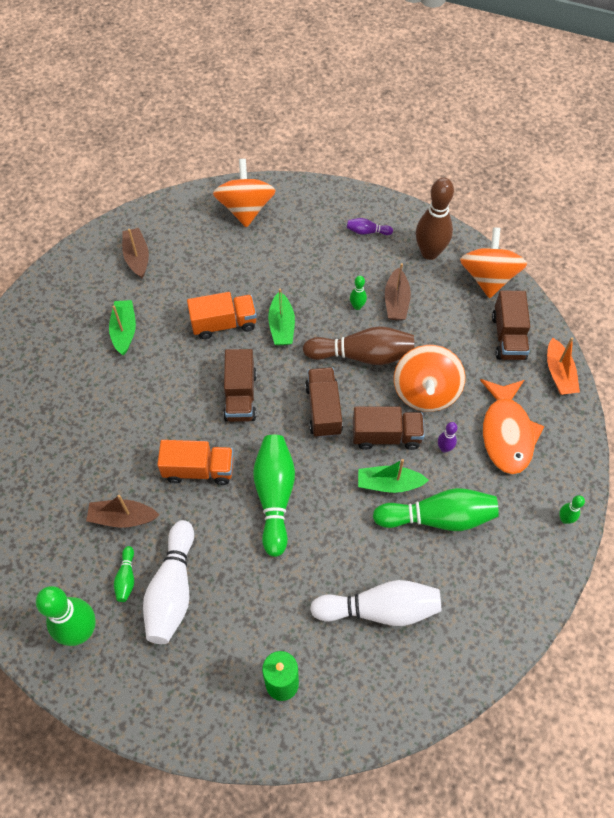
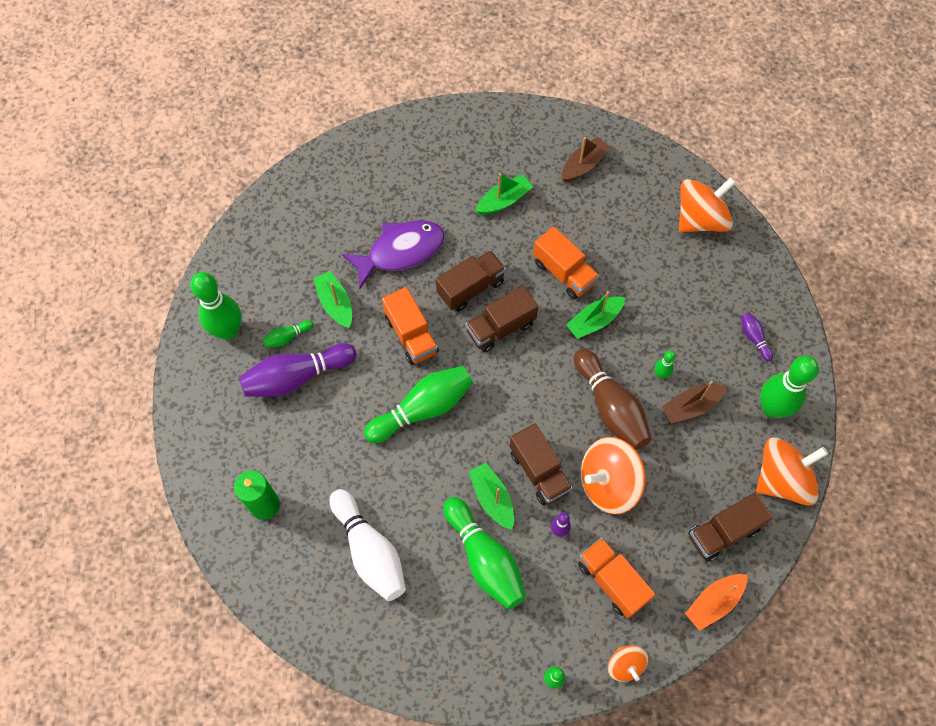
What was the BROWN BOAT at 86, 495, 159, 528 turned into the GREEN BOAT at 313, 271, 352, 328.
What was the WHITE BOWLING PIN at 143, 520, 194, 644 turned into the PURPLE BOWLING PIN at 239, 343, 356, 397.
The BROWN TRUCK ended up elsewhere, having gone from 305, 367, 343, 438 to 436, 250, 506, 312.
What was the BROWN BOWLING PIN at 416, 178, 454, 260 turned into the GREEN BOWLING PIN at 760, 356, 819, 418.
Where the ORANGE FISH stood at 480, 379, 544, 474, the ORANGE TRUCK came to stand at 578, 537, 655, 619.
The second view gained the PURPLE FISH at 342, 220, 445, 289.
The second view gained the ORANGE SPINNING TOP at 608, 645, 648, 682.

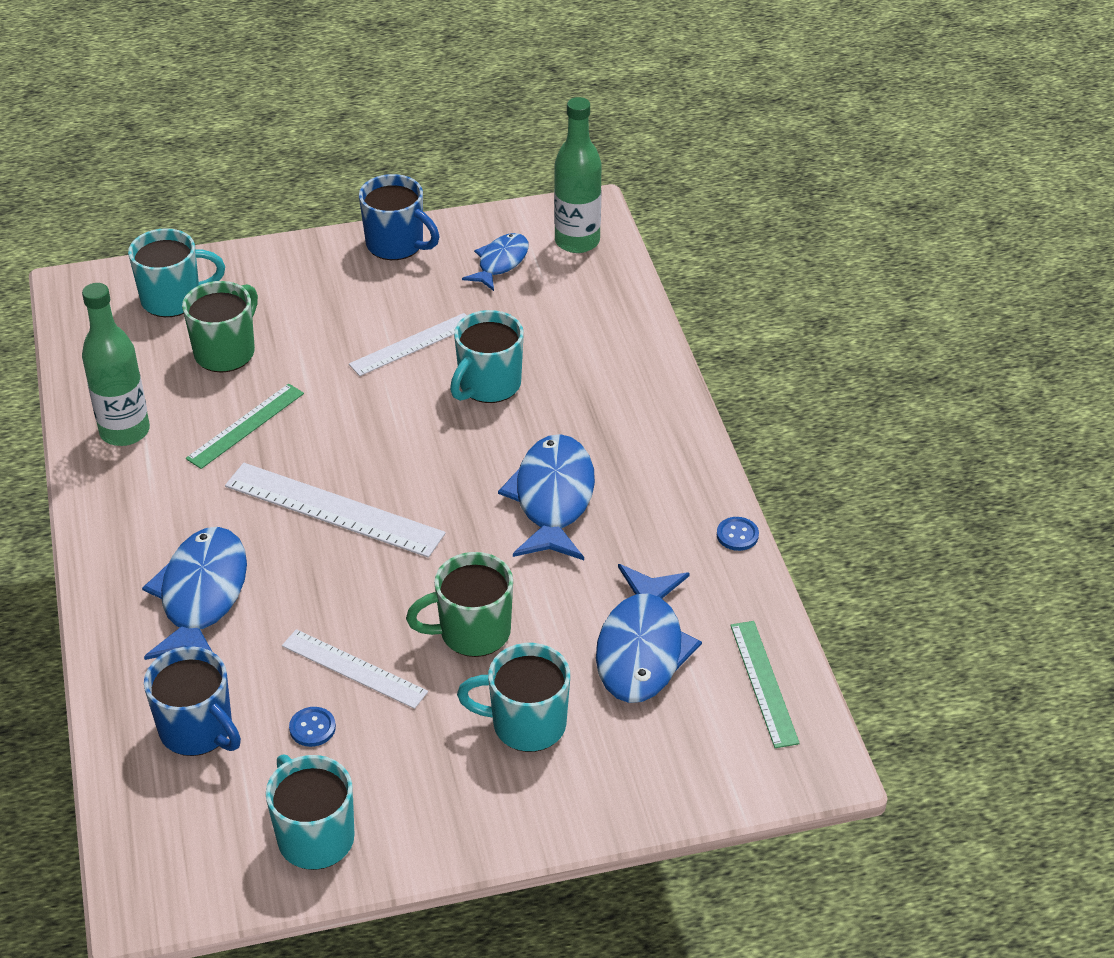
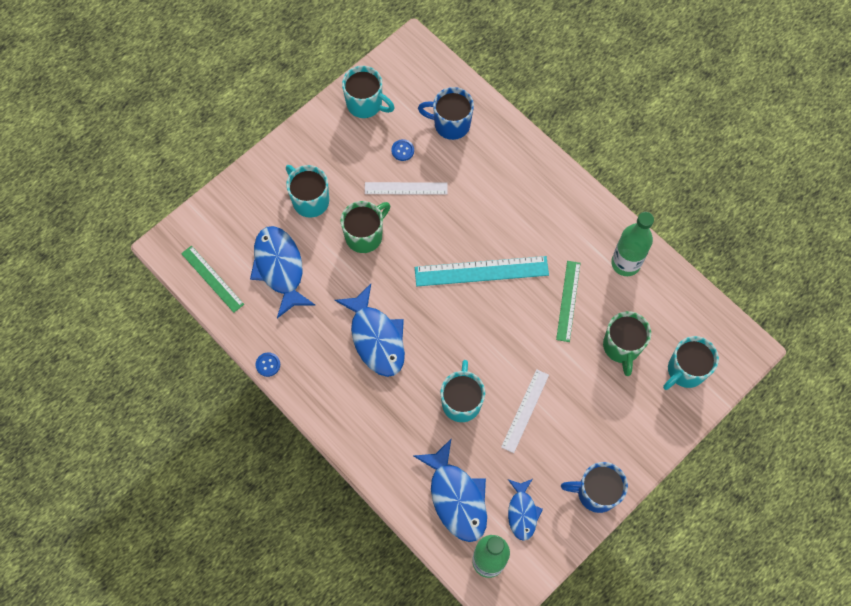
The BLUE FISH ended up elsewhere, having gone from 142, 527, 247, 660 to 414, 439, 487, 542.
What was the WHITE RULER at 225, 463, 446, 558 turned into the TURQUOISE RULER at 415, 256, 549, 286.
The TURQUOISE MUG at 457, 643, 570, 752 ended up facing another way, 105 degrees counterclockwise from before.

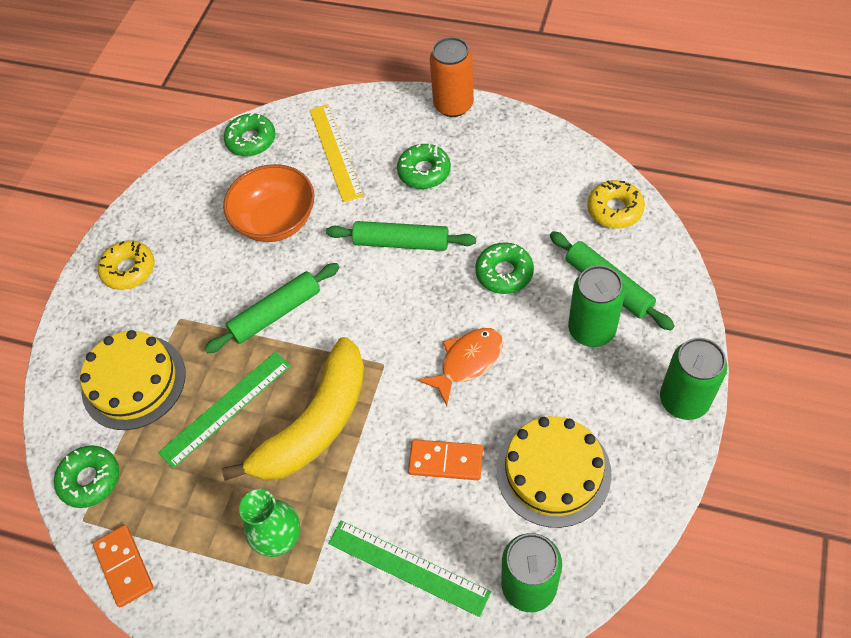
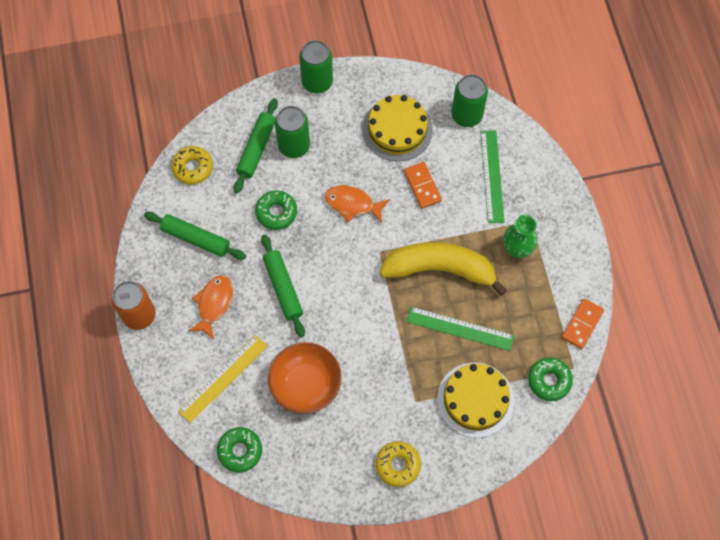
The GREEN ROLLING PIN ended up elsewhere, having gone from 204, 263, 340, 353 to 144, 212, 246, 260.
Where the GREEN DONUT stood at 397, 144, 451, 189, the ORANGE FISH came to stand at 188, 275, 233, 340.

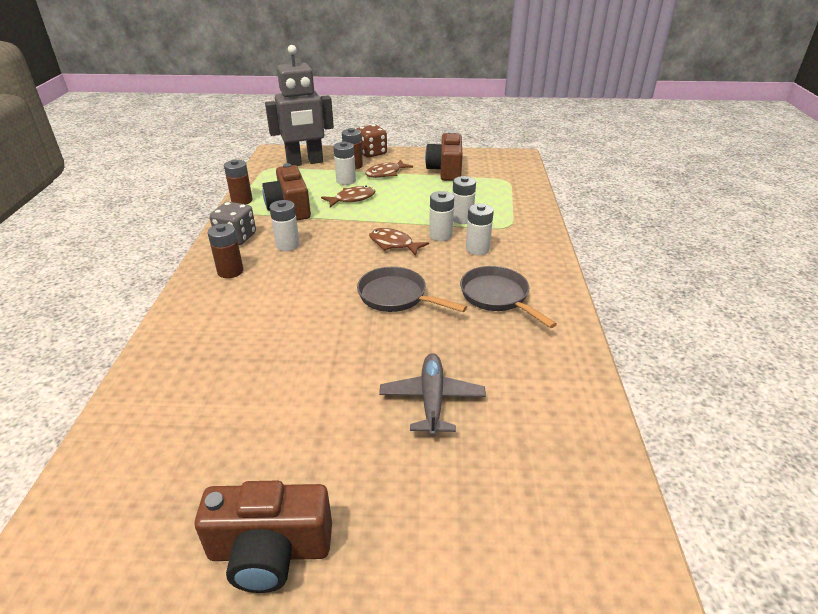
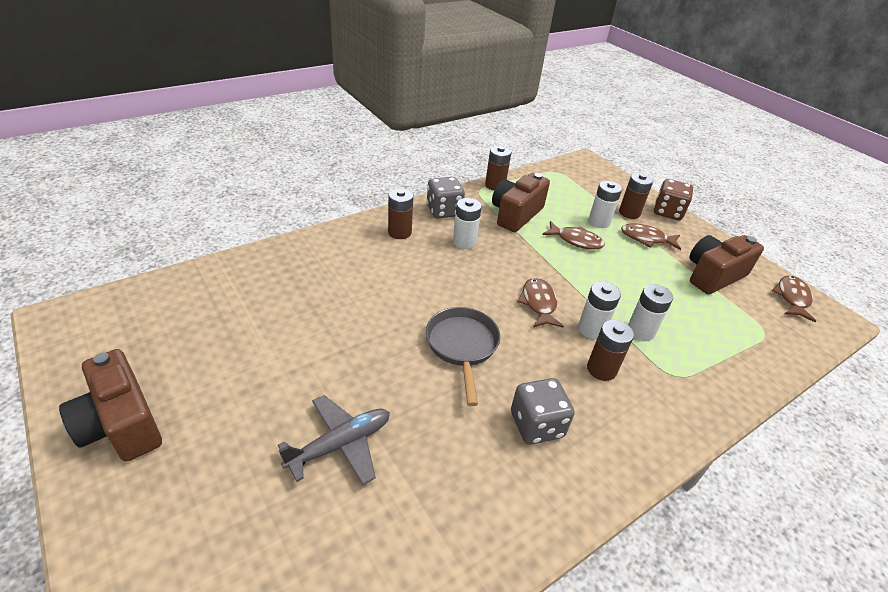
The second view lost the GREY ROBOT at 265, 45, 334, 166.
Where the GREY PAN stood at 460, 266, 557, 328, the GREY DICE came to stand at 511, 378, 575, 445.
What was the WHITE BATTERY at 466, 204, 494, 255 turned into the BROWN BATTERY at 587, 320, 634, 381.
The second view gained the BROWN FISH at 772, 275, 816, 322.

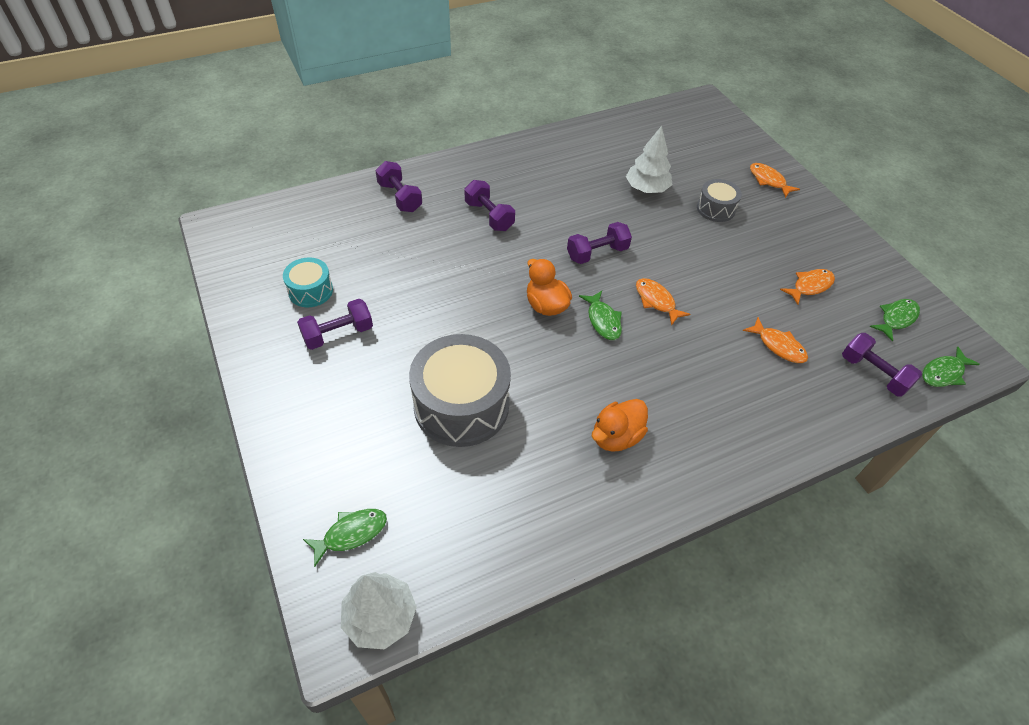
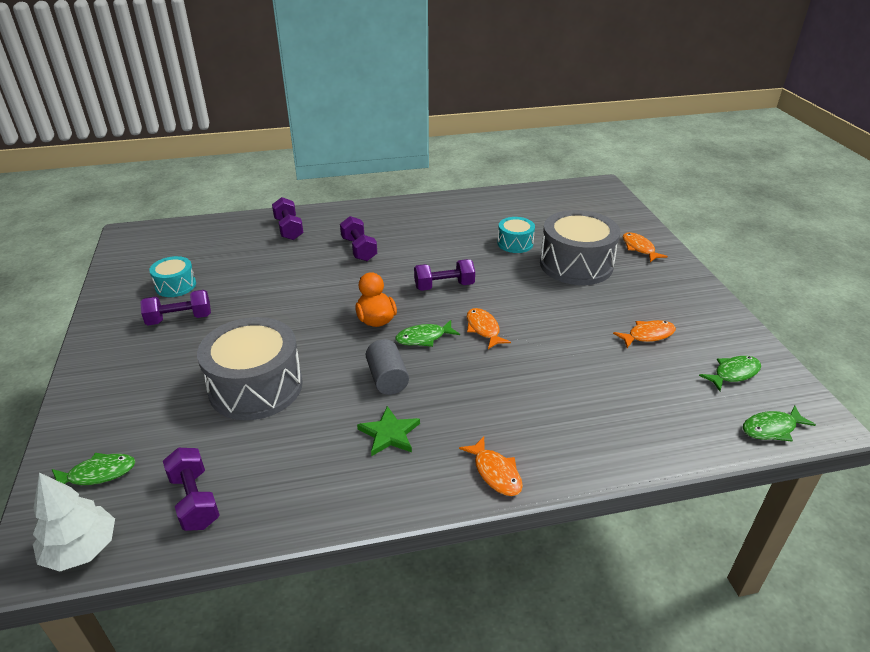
The GREEN FISH at 579, 291, 622, 340 ended up facing another way, 75 degrees clockwise from before.
Where the ORANGE DUCK stood at 592, 399, 648, 452, the GREEN STAR came to stand at 357, 406, 420, 456.
Where the WHITE TREE stood at 626, 126, 672, 193, the TURQUOISE DRUM came to stand at 497, 217, 535, 253.
The size of the GREY DRUM at 697, 179, 742, 222 changed by a factor of 1.94.
The ORANGE FISH ended up elsewhere, having gone from 743, 317, 808, 363 to 459, 437, 523, 496.
The PURPLE DUMBBELL ended up elsewhere, having gone from 842, 333, 922, 397 to 163, 448, 220, 531.
The second view gained the GREY CYLINDER at 366, 339, 409, 395.

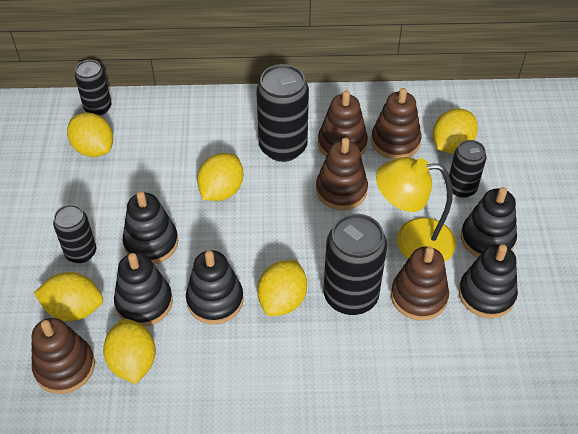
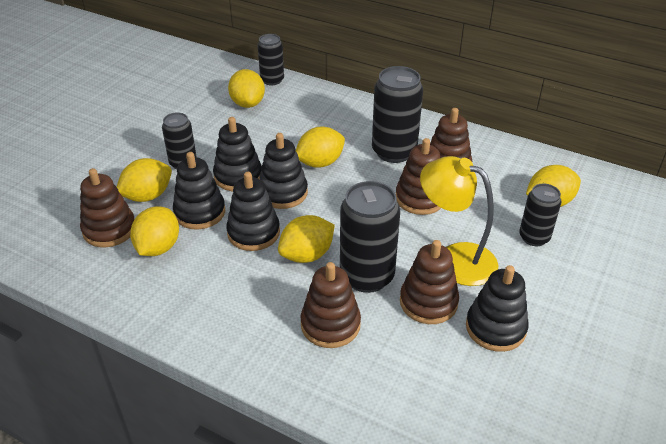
The YELLOW LEMON at 34, 272, 103, 321 ended up facing another way, 75 degrees counterclockwise from before.
The BROWN STACKING TOY ended up elsewhere, having gone from 371, 88, 422, 159 to 300, 262, 361, 348.
The BLACK STACKING TOY ended up elsewhere, having gone from 461, 187, 517, 257 to 260, 133, 308, 209.

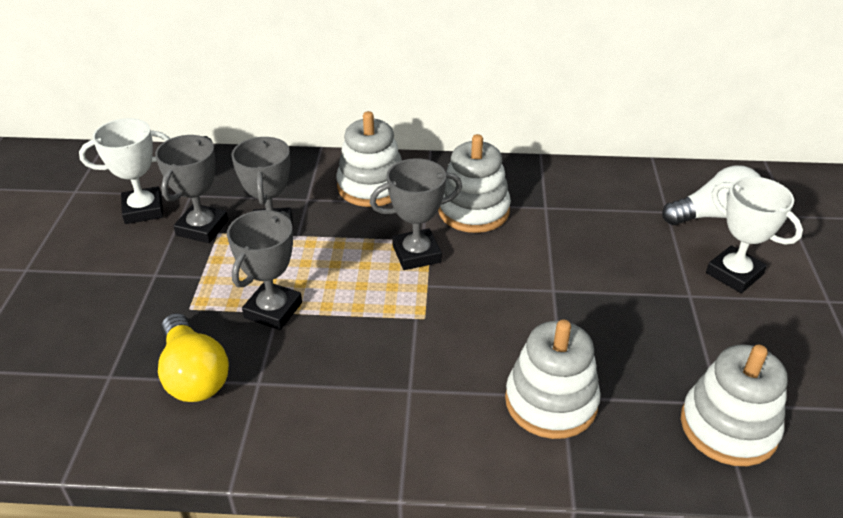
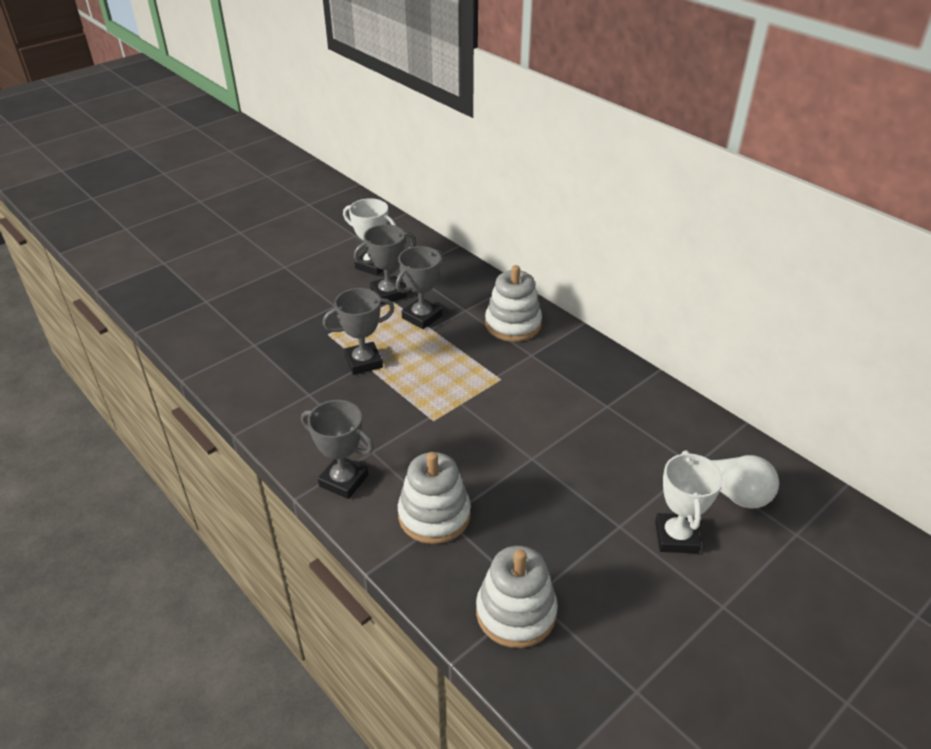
The second view lost the YELLOW LIGHT BULB at 158, 313, 229, 402.
The GREY TROPHY ended up elsewhere, having gone from 370, 158, 462, 270 to 301, 400, 374, 499.
The second view lost the WHITE STACKING TOY at 438, 134, 511, 233.

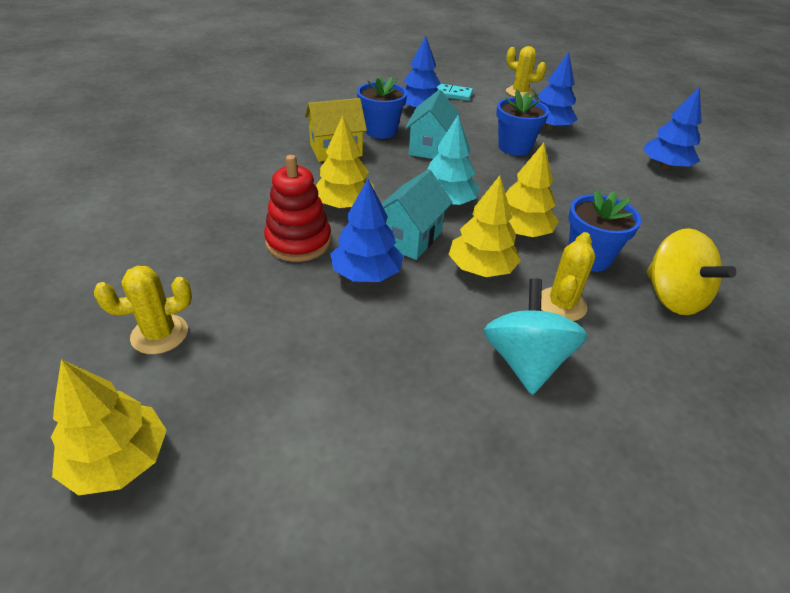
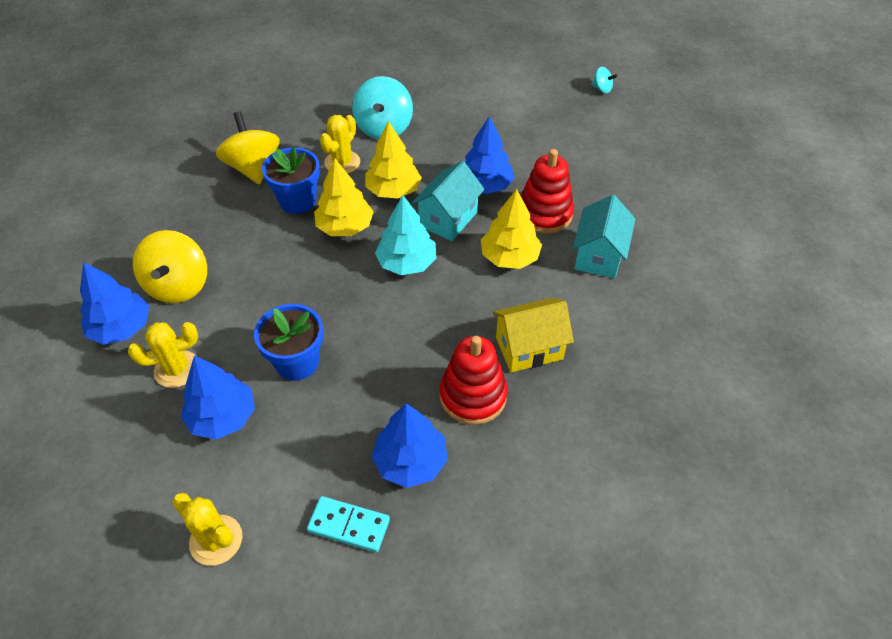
Where the YELLOW TREE stood at 51, 359, 167, 496, the TURQUOISE SPINNING TOP came to stand at 591, 67, 618, 93.
The YELLOW CACTUS ended up elsewhere, having gone from 94, 266, 192, 354 to 128, 322, 198, 388.
Where the BLUE FLOWER POT stood at 357, 76, 407, 139, the RED STACKING TOY came to stand at 440, 336, 508, 425.
The TURQUOISE HOUSE ended up elsewhere, having gone from 405, 90, 460, 159 to 573, 195, 635, 278.
The second view gained the YELLOW SPINNING TOP at 133, 230, 207, 303.

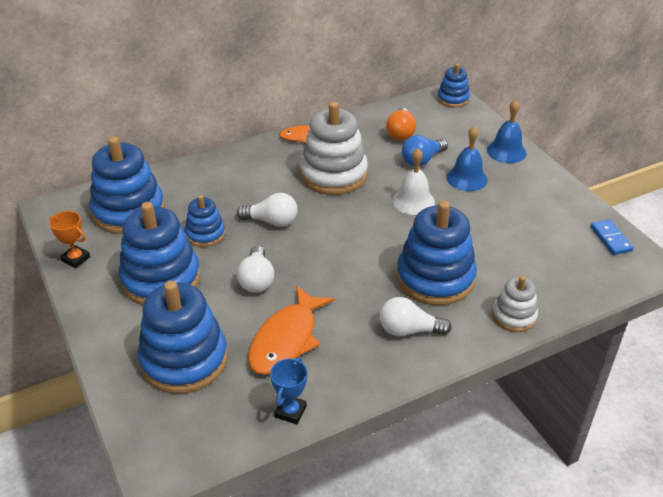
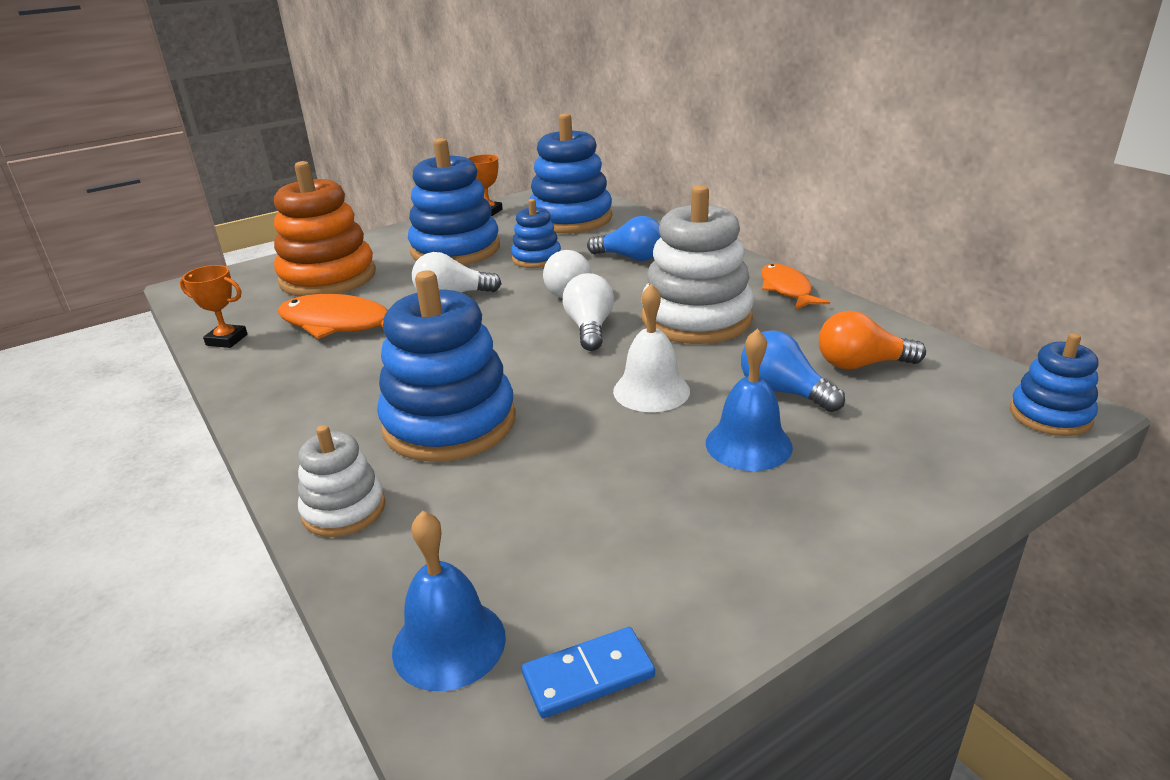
What was the BLUE STACKING TOY at 138, 281, 228, 394 turned into the ORANGE STACKING TOY at 274, 161, 376, 297.
What was the BLUE TROPHY at 270, 357, 307, 424 turned into the ORANGE TROPHY at 180, 265, 247, 348.
The WHITE LIGHT BULB ended up elsewhere, having gone from 380, 297, 452, 336 to 563, 273, 614, 351.
The BLUE BELL ended up elsewhere, having gone from 487, 100, 526, 163 to 392, 511, 506, 691.
The second view gained the BLUE LIGHT BULB at 587, 216, 661, 261.

